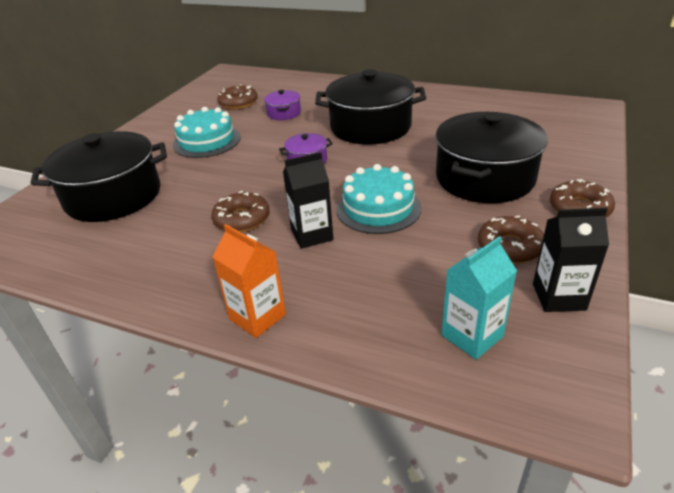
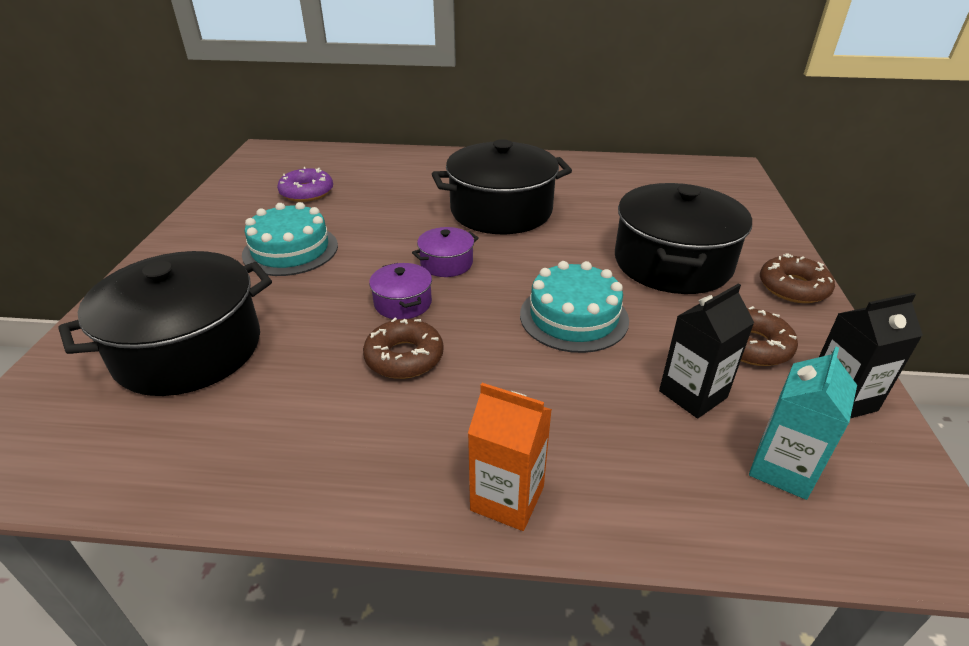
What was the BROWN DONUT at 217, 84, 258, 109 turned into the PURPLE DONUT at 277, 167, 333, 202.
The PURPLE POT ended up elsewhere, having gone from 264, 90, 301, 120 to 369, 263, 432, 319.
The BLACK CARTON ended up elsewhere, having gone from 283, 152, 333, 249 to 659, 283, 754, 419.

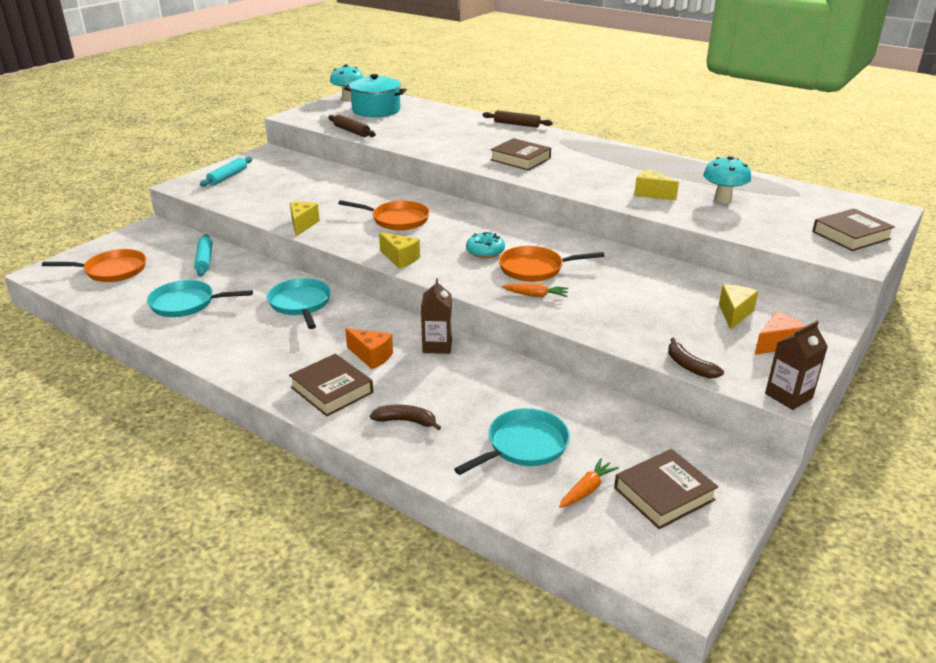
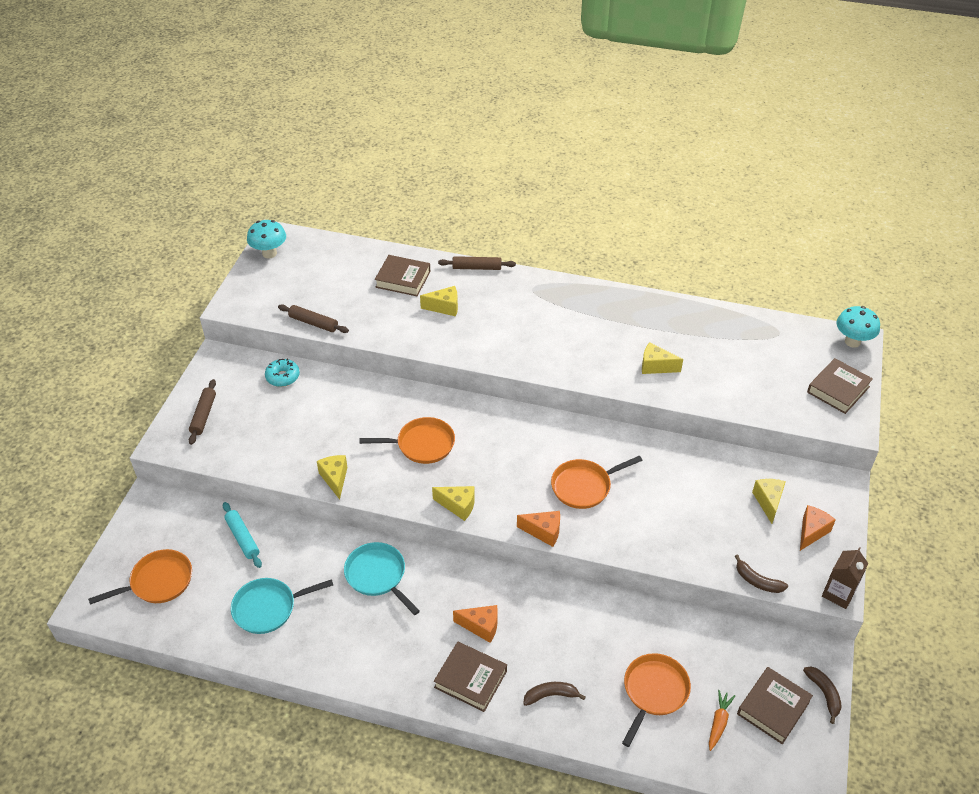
What was the TURQUOISE ROLLING PIN at 200, 157, 252, 187 turned into the BROWN ROLLING PIN at 189, 379, 216, 445.
The second view lost the TURQUOISE POT at 344, 74, 407, 117.
The second view lost the BROWN CARTON at 421, 278, 452, 354.
What was the TURQUOISE PAN at 454, 408, 570, 475 turned into the ORANGE PAN at 622, 653, 691, 747.
The TURQUOISE DONUT ended up elsewhere, having gone from 466, 232, 505, 258 to 265, 359, 300, 387.
The BROWN BOOK ended up elsewhere, having gone from 490, 138, 551, 171 to 375, 255, 431, 296.
The second view lost the ORANGE CARROT at 502, 284, 568, 298.
The TURQUOISE MUSHROOM ended up elsewhere, having gone from 703, 156, 751, 203 to 836, 306, 880, 348.
The second view gained the YELLOW CHEESE at 420, 286, 458, 316.
The second view gained the ORANGE CHEESE at 517, 511, 560, 547.
The second view gained the BROWN BANANA at 803, 666, 842, 724.

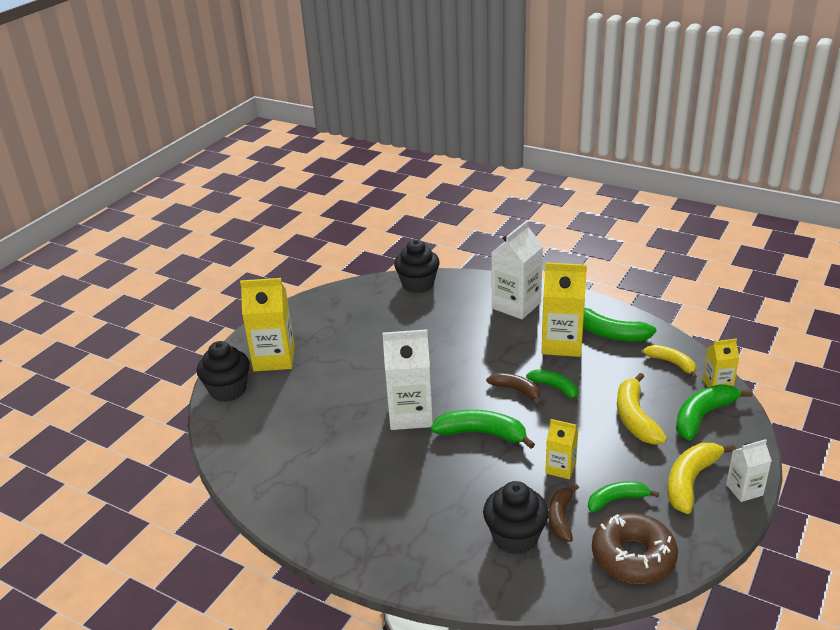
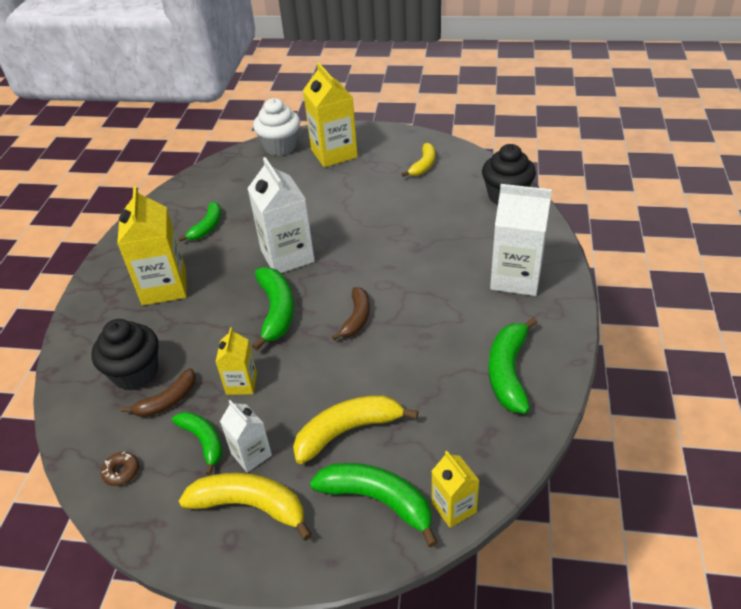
What was the BLACK CUPCAKE at 197, 341, 250, 402 turned into the WHITE CUPCAKE at 253, 98, 300, 156.
The GREEN BANANA ended up elsewhere, having gone from 526, 369, 578, 404 to 178, 202, 221, 241.
The YELLOW CARTON ended up elsewhere, having gone from 542, 262, 587, 357 to 117, 186, 187, 305.
The BROWN BANANA at 549, 484, 579, 542 ended up facing another way, 150 degrees clockwise from before.
The size of the BROWN DONUT at 592, 513, 678, 584 changed by a factor of 0.41.
The YELLOW BANANA ended up elsewhere, having gone from 643, 345, 697, 379 to 401, 143, 435, 177.
The WHITE CARTON ended up elsewhere, having gone from 726, 439, 772, 502 to 220, 400, 272, 472.

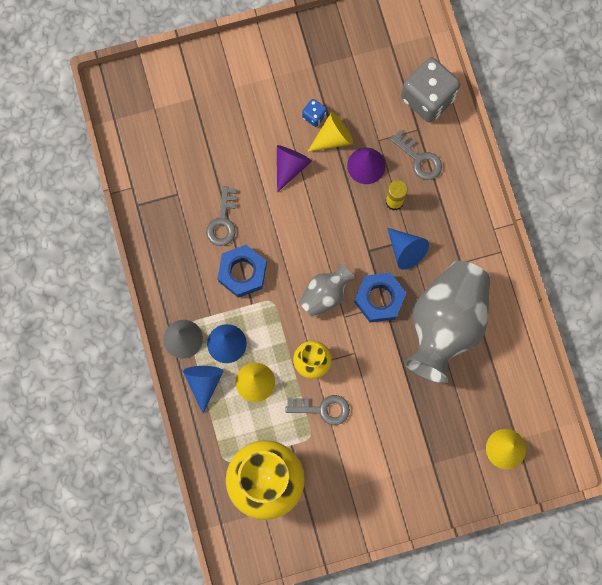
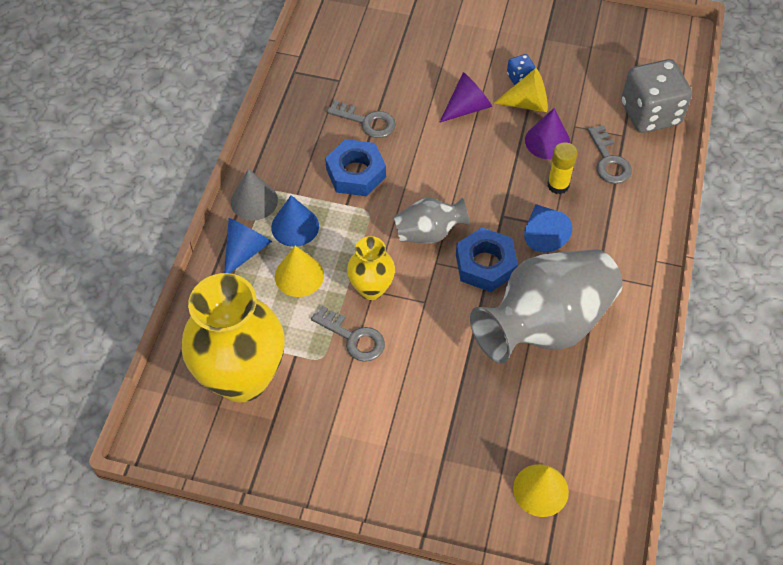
The GREY KEY at 206, 186, 237, 246 ended up facing another way, 105 degrees counterclockwise from before.

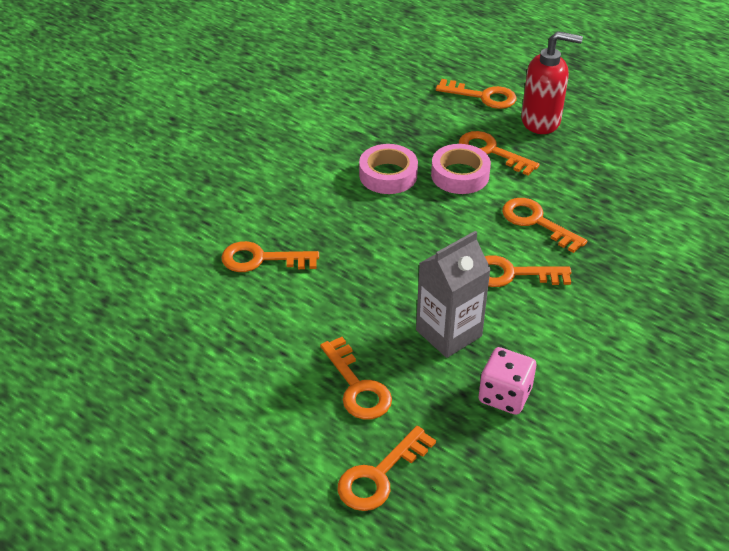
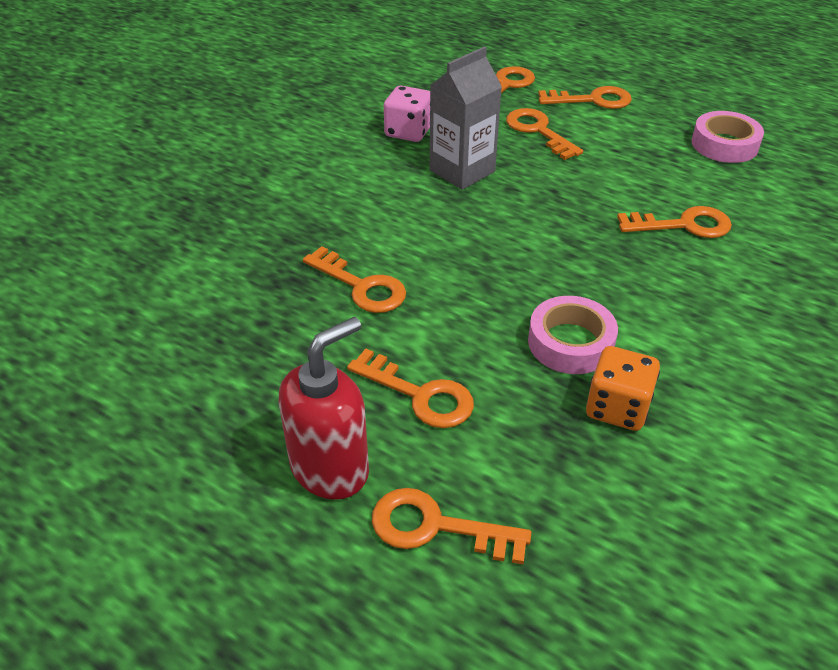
The PINK TAPE ended up elsewhere, having gone from 431, 144, 491, 194 to 692, 111, 764, 163.
The ORANGE KEY ended up elsewhere, having gone from 485, 255, 571, 287 to 538, 86, 632, 109.
The RED SOAP DISPENSER at 521, 31, 583, 134 ended up facing another way, 135 degrees clockwise from before.
The second view gained the ORANGE DICE at 586, 346, 660, 431.

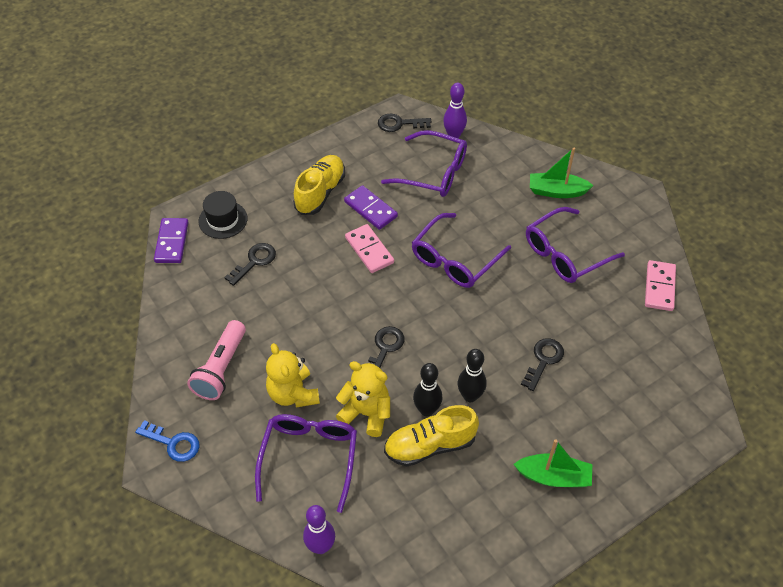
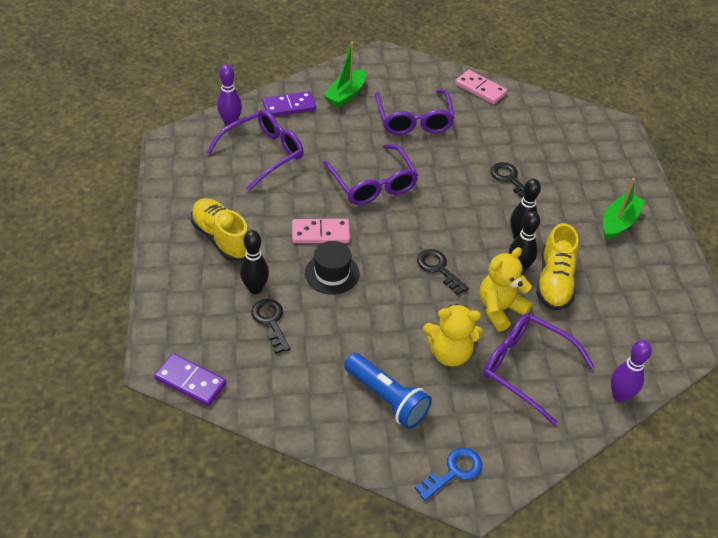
What was the PINK FLASHLIGHT at 187, 320, 246, 400 turned into the BLUE FLASHLIGHT at 344, 353, 432, 429.
The BLACK HAT ended up elsewhere, having gone from 198, 191, 248, 239 to 305, 241, 359, 294.
The PURPLE DOMINO ended up elsewhere, having gone from 344, 185, 398, 230 to 262, 91, 316, 116.
The second view lost the BLACK KEY at 378, 114, 431, 132.
The second view gained the BLACK BOWLING PIN at 240, 230, 269, 294.

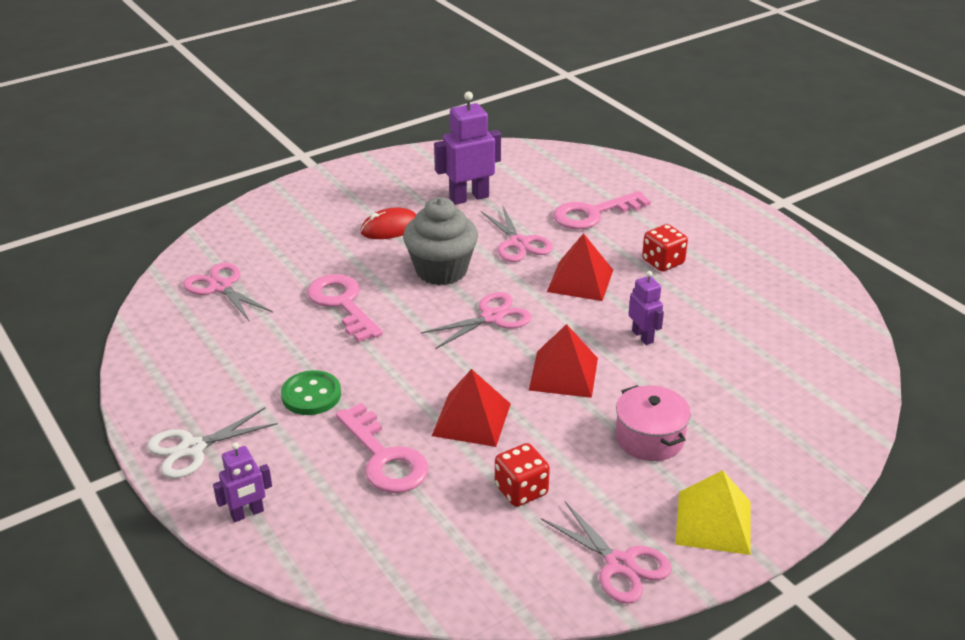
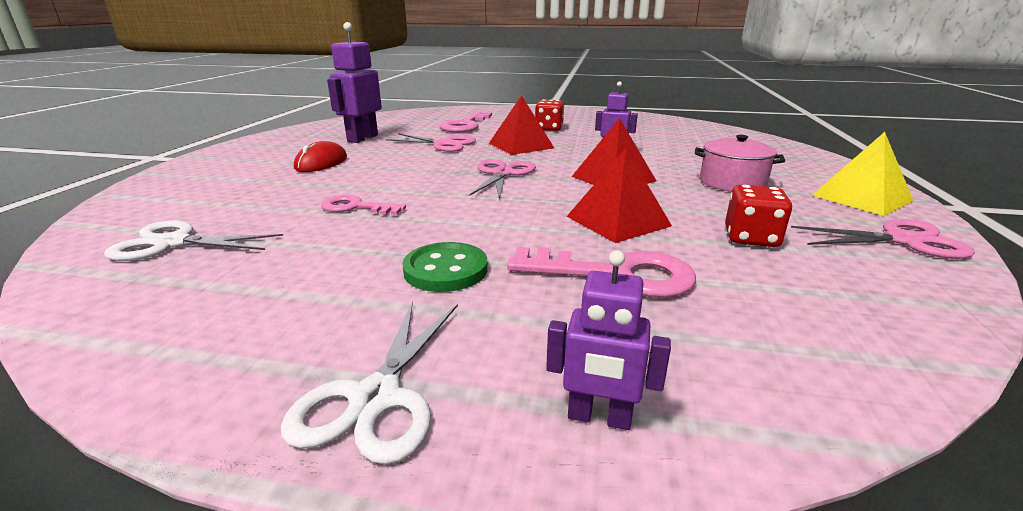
What was the PINK SCISSORS at 183, 262, 273, 322 turned into the WHITE SCISSORS at 104, 220, 283, 261.
The PURPLE ROBOT at 213, 442, 272, 522 ended up facing another way, 90 degrees clockwise from before.
The size of the PINK KEY at 307, 274, 383, 342 changed by a factor of 0.63.
The second view lost the GREY CUPCAKE at 403, 197, 478, 285.

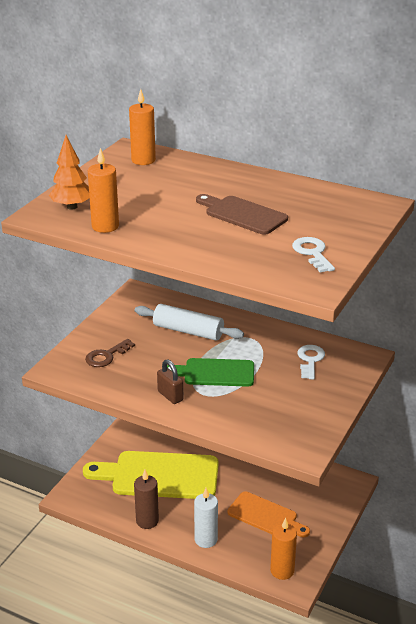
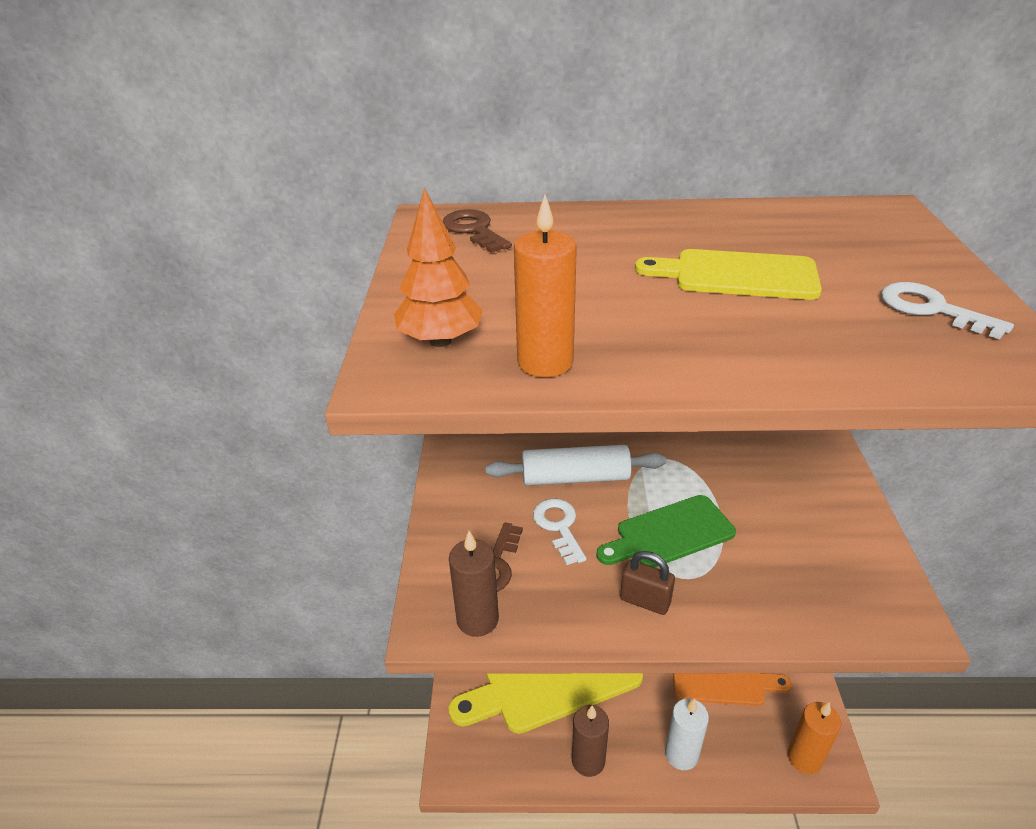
Where the ORANGE CANDLE stood at 129, 89, 156, 165, the BROWN KEY came to stand at 443, 209, 512, 253.
What was the BROWN CUTTING BOARD at 196, 194, 288, 235 turned into the YELLOW CUTTING BOARD at 635, 249, 822, 300.
The WHITE KEY ended up elsewhere, having gone from 298, 345, 325, 380 to 533, 498, 587, 565.
The second view gained the BROWN CANDLE at 449, 531, 499, 637.

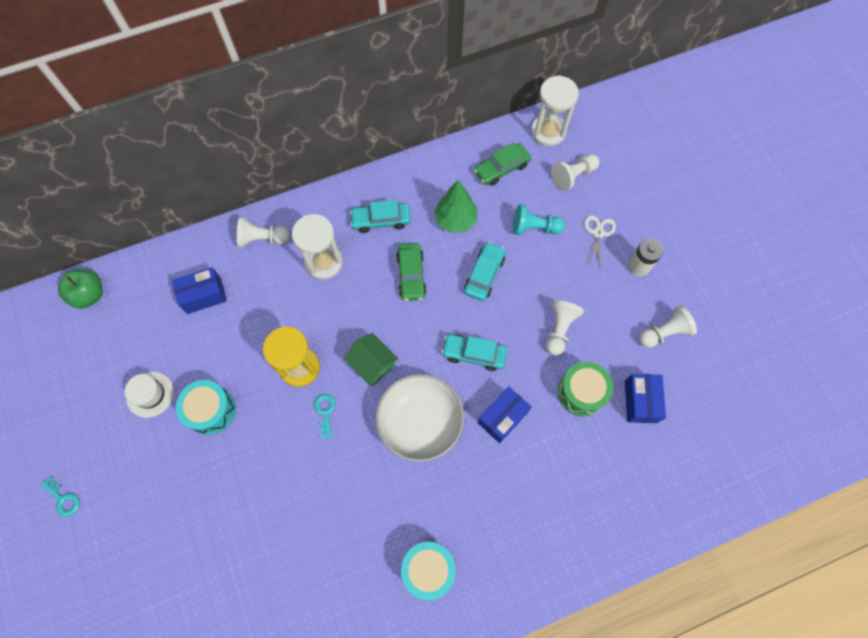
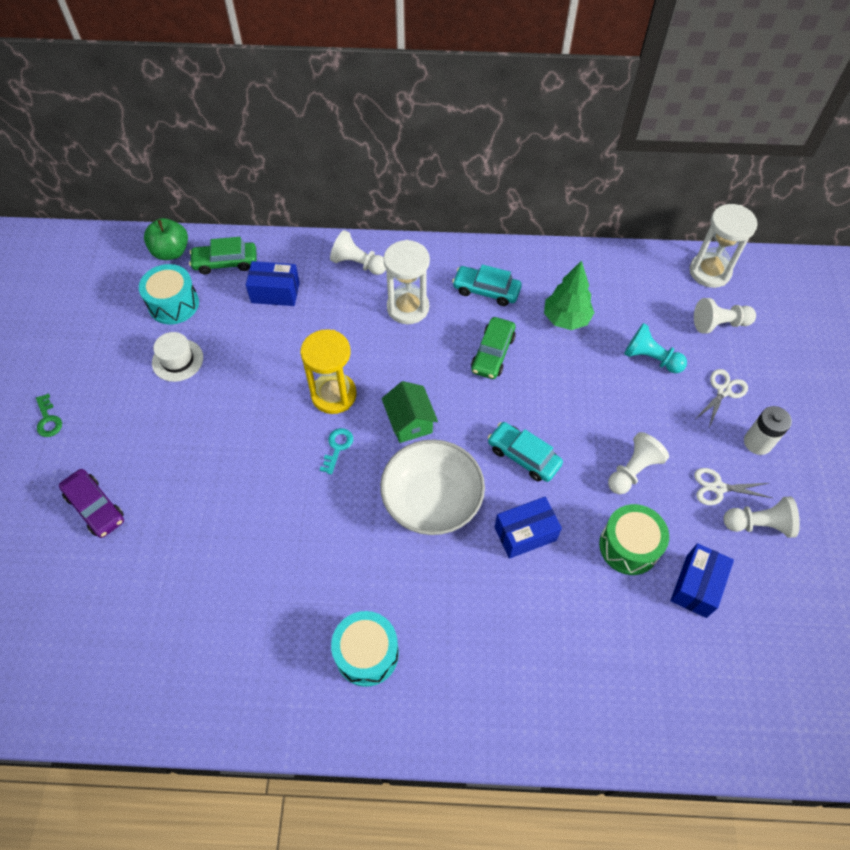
What was the TURQUOISE KEY at 41, 476, 80, 517 turned into the GREEN KEY at 36, 394, 62, 437.
The TURQUOISE DRUM ended up elsewhere, having gone from 176, 380, 236, 435 to 139, 264, 199, 324.
The second view lost the TURQUOISE CAR at 464, 242, 506, 301.
The GREEN CAR ended up elsewhere, having gone from 474, 142, 531, 186 to 189, 237, 256, 275.
The second view gained the PURPLE CAR at 59, 469, 124, 538.
The second view gained the WHITE SCISSORS at 694, 468, 772, 505.

